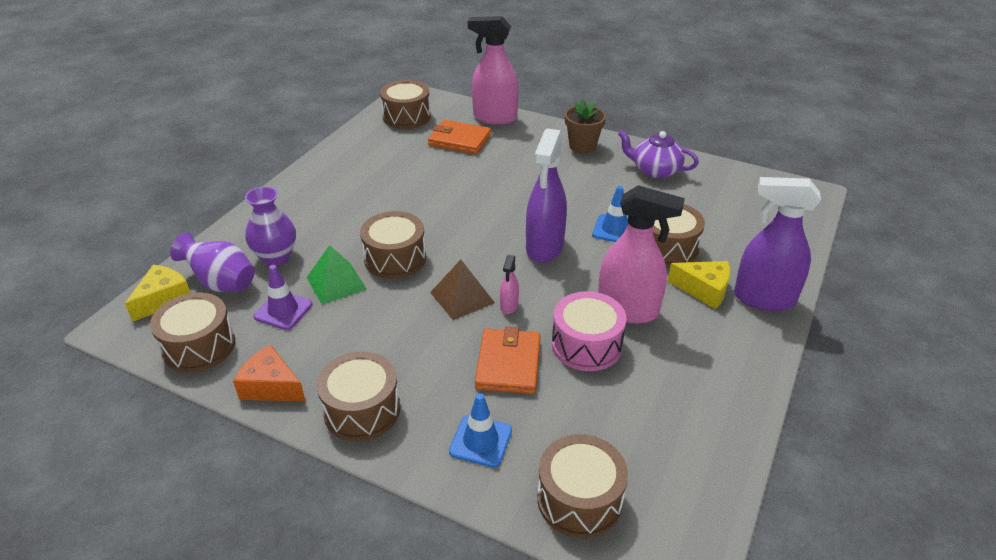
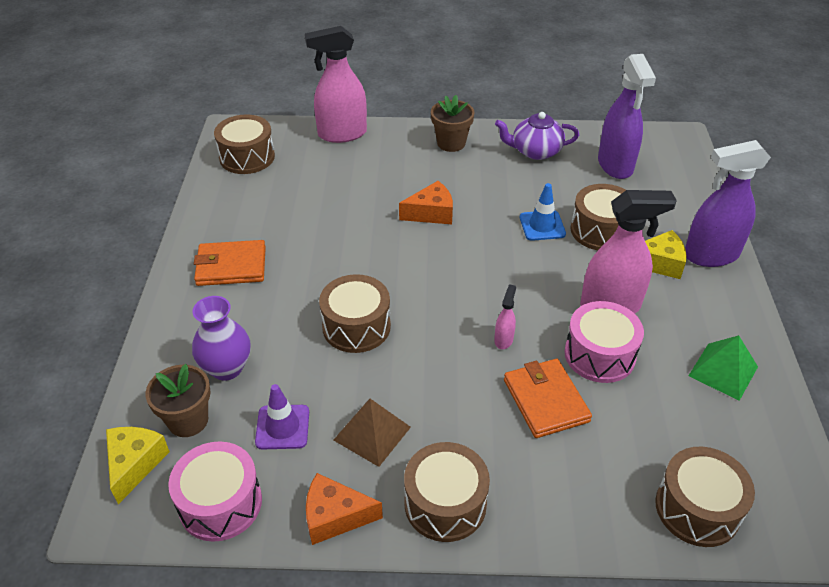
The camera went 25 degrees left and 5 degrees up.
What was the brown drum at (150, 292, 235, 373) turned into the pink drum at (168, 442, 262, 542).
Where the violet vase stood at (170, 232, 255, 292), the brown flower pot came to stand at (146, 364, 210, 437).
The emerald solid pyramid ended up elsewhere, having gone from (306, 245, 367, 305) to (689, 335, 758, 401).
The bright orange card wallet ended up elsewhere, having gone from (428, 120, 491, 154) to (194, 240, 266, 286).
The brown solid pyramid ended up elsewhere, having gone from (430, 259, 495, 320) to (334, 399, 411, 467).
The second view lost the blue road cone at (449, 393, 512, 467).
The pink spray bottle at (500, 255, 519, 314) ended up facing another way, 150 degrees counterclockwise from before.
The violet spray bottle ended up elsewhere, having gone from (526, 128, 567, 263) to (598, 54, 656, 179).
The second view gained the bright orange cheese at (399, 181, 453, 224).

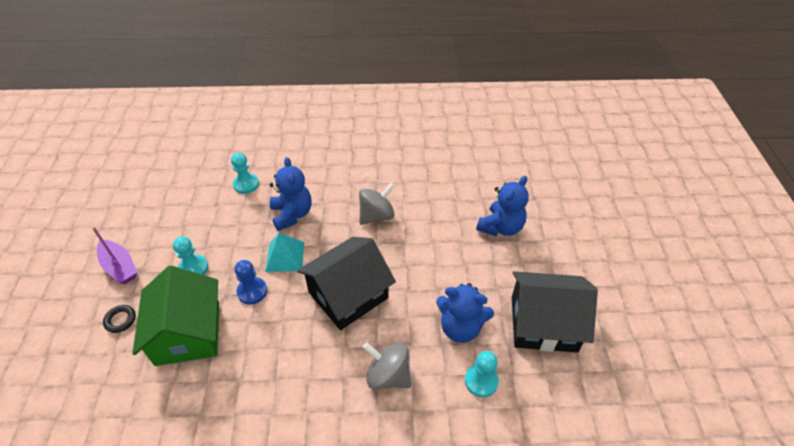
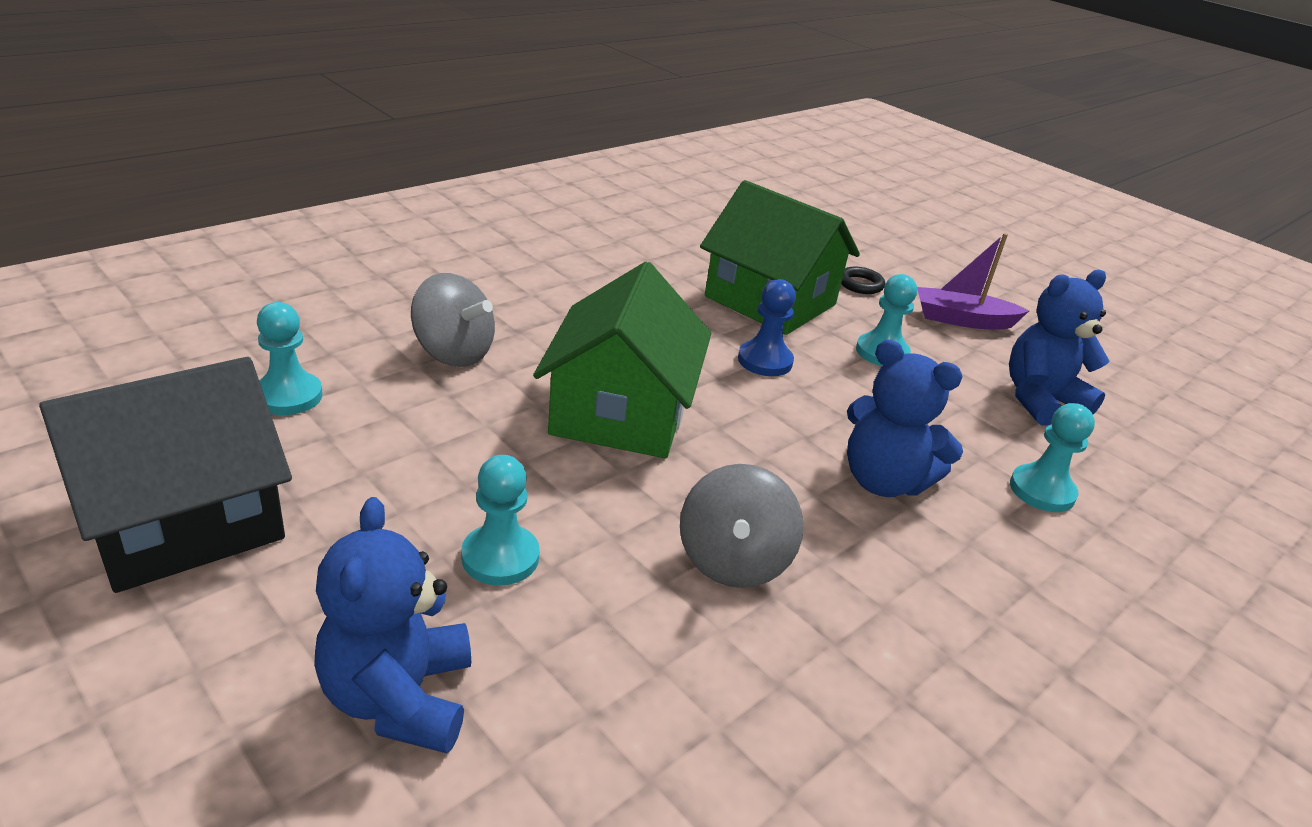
The camera went 135 degrees right and 15 degrees down.
The second view lost the turquoise solid pyramid at (266, 233, 304, 272).
What was the ebony toy house at (297, 237, 396, 330) turned into the emerald toy house at (533, 262, 711, 458).
The gray spinning top at (363, 342, 411, 389) ended up facing another way, 45 degrees clockwise from before.
The blue teddy bear ended up elsewhere, having gone from (436, 283, 494, 343) to (1009, 270, 1110, 425).
The second view gained the turquoise game pawn at (461, 455, 540, 586).

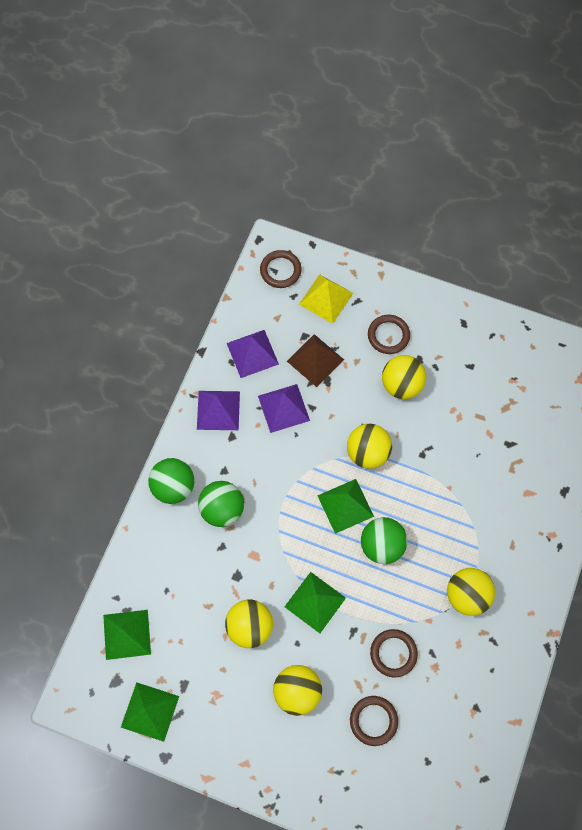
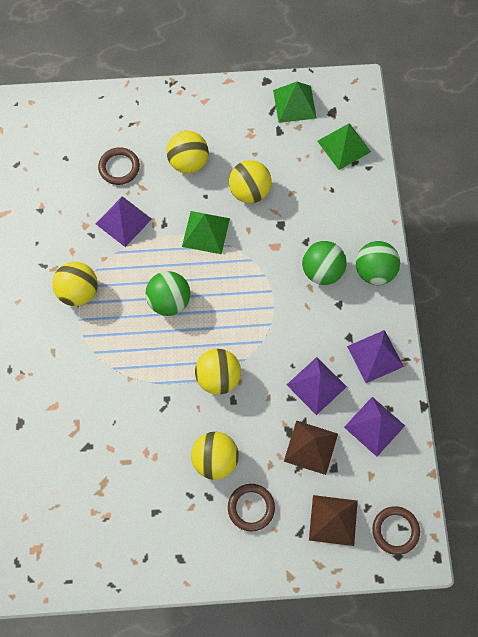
The camera went 155 degrees right and 0 degrees up.
What was the bright yellow solid pyramid at (299, 274, 353, 324) turned into the brown solid pyramid at (309, 495, 358, 546).
The second view lost the emerald solid pyramid at (317, 479, 374, 534).
Where the brown ring stood at (370, 629, 418, 678), the violet solid pyramid came to stand at (96, 196, 152, 247).

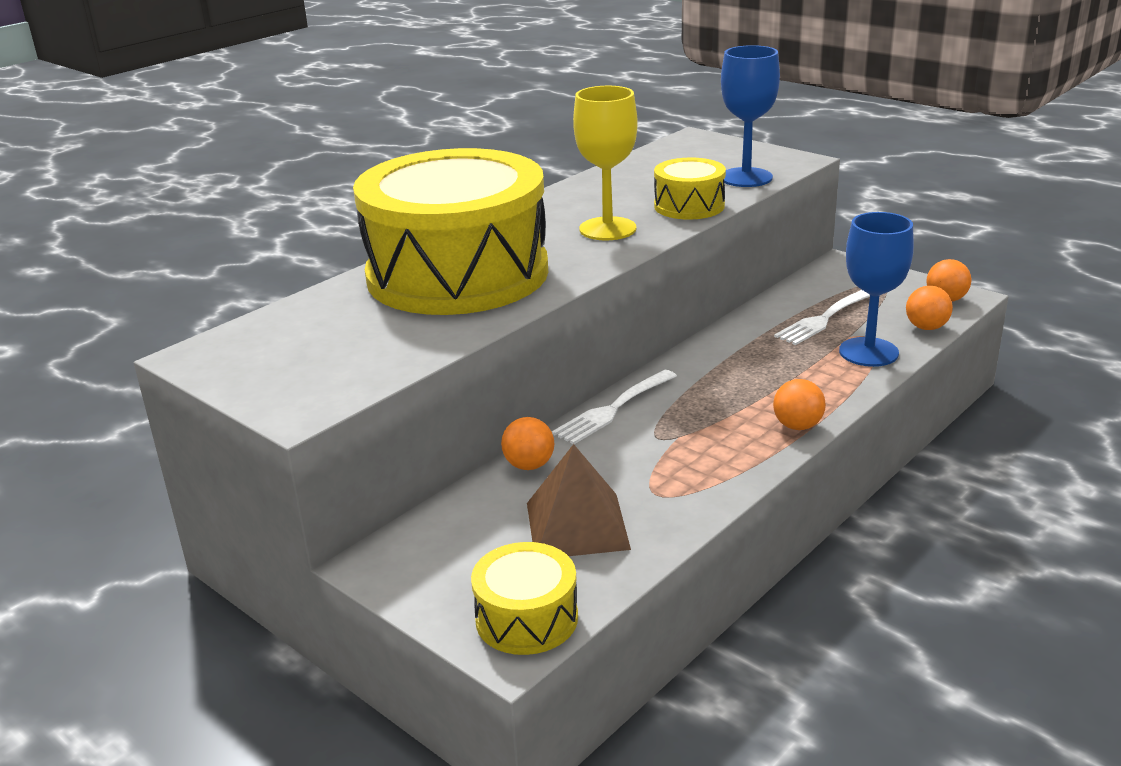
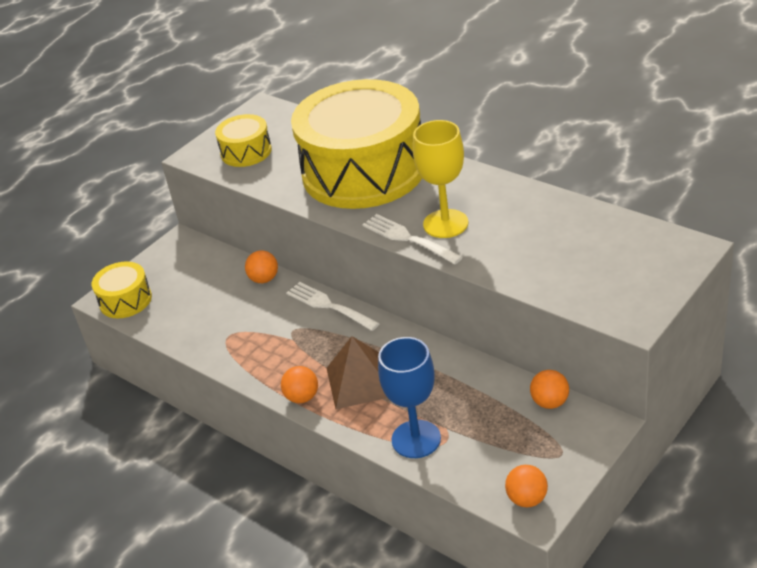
The camera went 90 degrees right and 10 degrees up.
The brown solid pyramid ended up elsewhere, having gone from (527, 444, 631, 556) to (326, 336, 387, 409).
The bright yellow drum ended up elsewhere, having gone from (654, 158, 726, 220) to (215, 114, 272, 167).
The second view lost the blue wine glass at (721, 45, 780, 187).
The white fork ended up elsewhere, having gone from (774, 290, 870, 345) to (362, 214, 463, 264).
The bright orange sphere ended up elsewhere, having gone from (906, 286, 953, 330) to (530, 370, 569, 409).

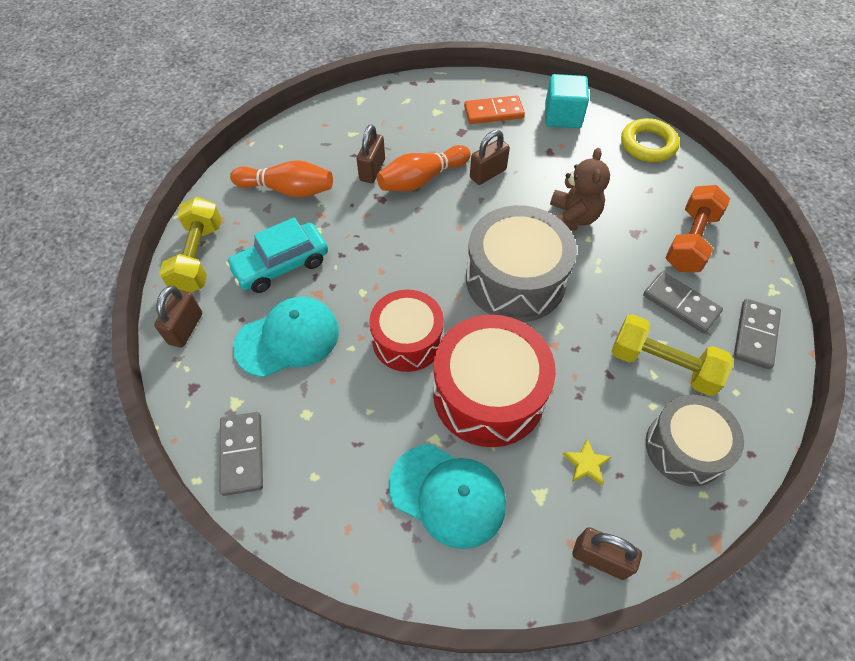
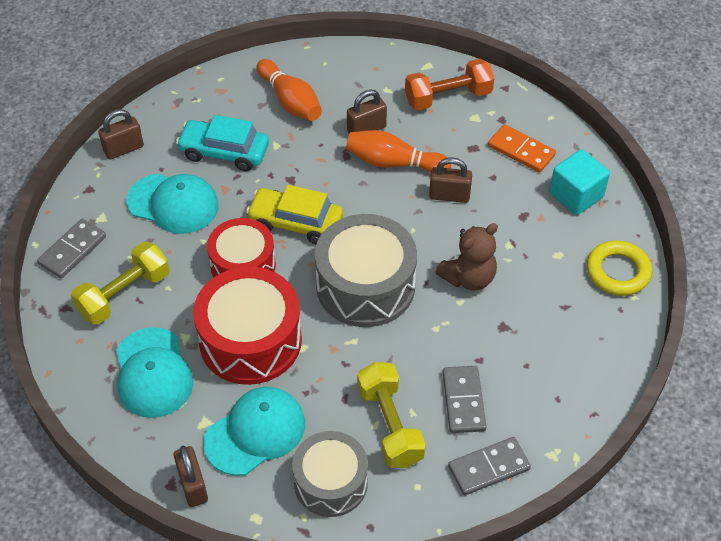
The camera went 45 degrees right and 5 degrees down.
The bright yellow free weight ended up elsewhere, having gone from (159, 197, 222, 293) to (71, 242, 170, 325).
Where the bright yellow five-pointed star stood at (563, 439, 611, 485), the turquoise peaked cap came to stand at (203, 387, 305, 476).
The bright orange free weight ended up elsewhere, having gone from (666, 185, 730, 272) to (405, 59, 494, 110).
The second view gained the bright yellow automobile at (246, 185, 343, 244).

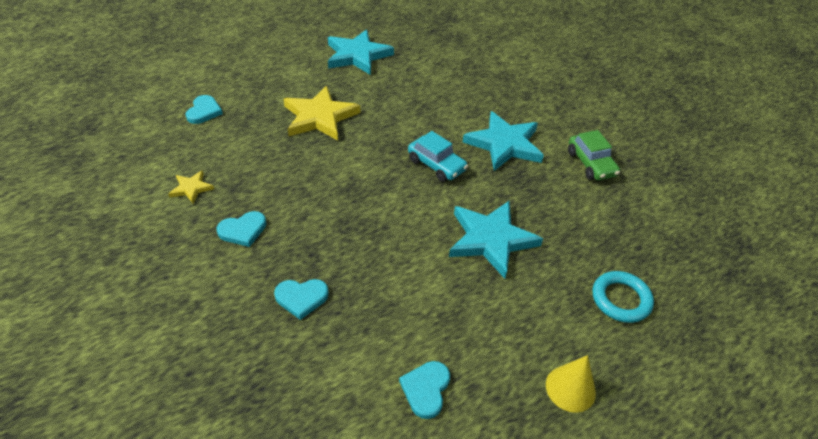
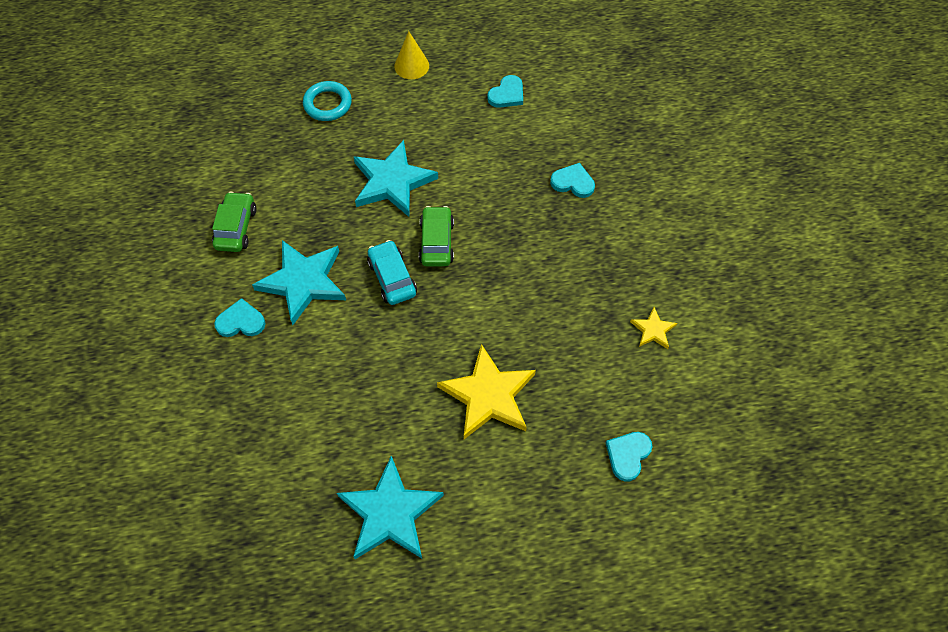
The camera went 155 degrees left and 15 degrees up.
The turquoise love heart ended up elsewhere, having gone from (217, 211, 266, 247) to (214, 298, 265, 337).
The second view gained the emerald automobile at (419, 206, 454, 266).

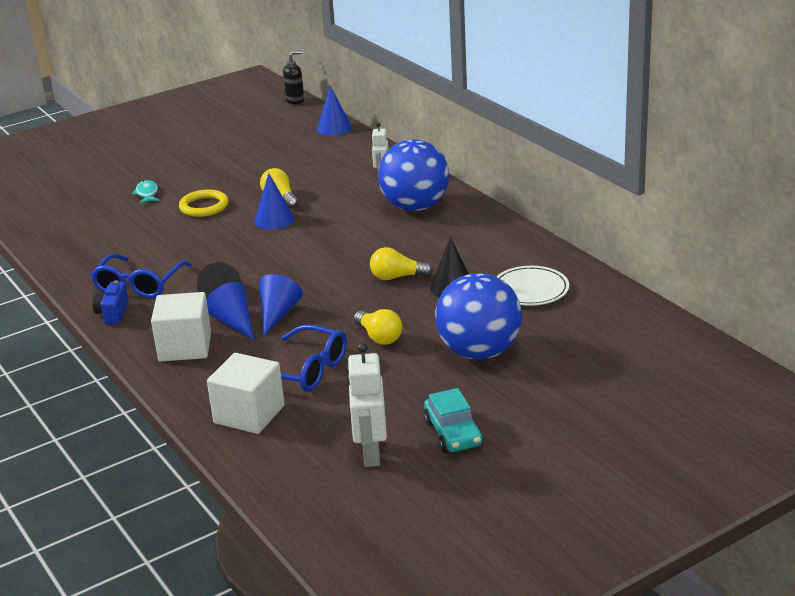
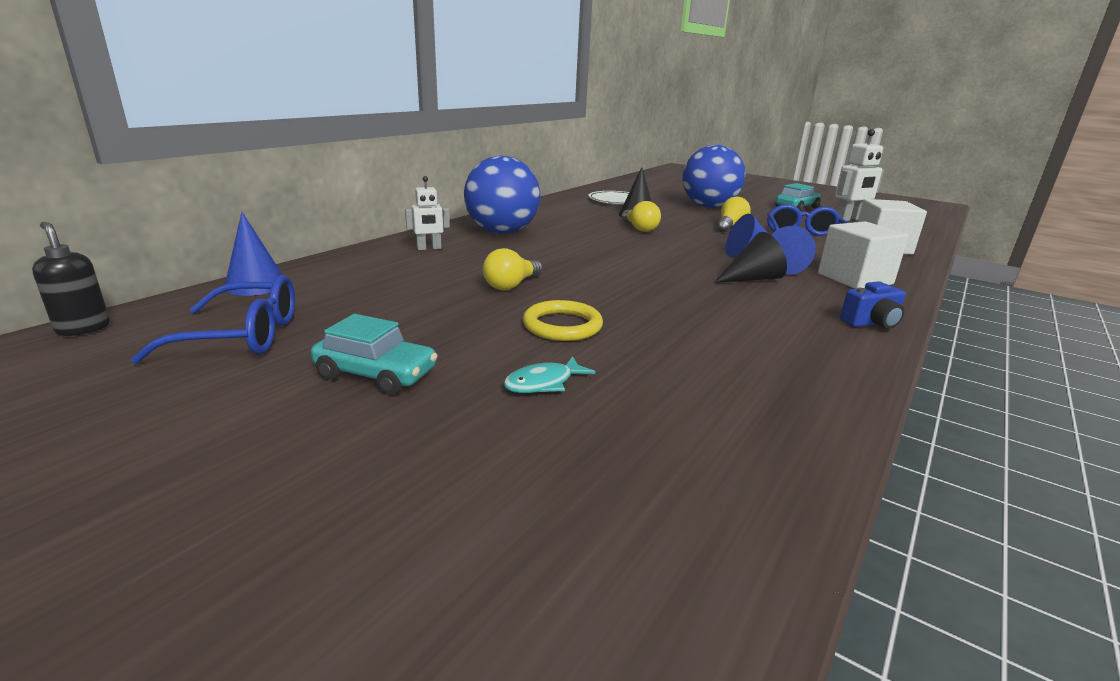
The camera went 115 degrees left and 5 degrees down.
The blue spectacles ended up elsewhere, having gone from (90, 254, 192, 298) to (131, 275, 295, 364).
The second view lost the blue solid cone at (254, 173, 294, 230).
The second view gained the turquoise automobile at (311, 314, 438, 395).

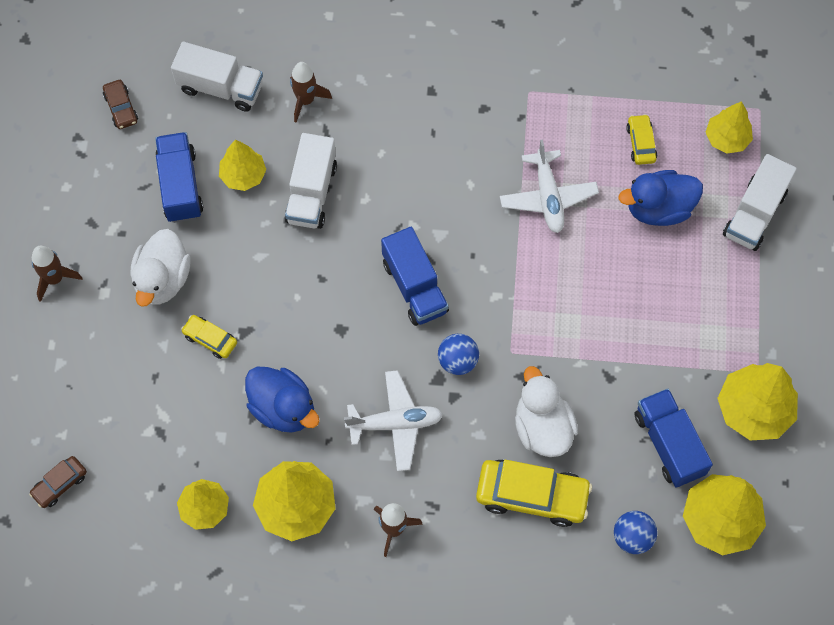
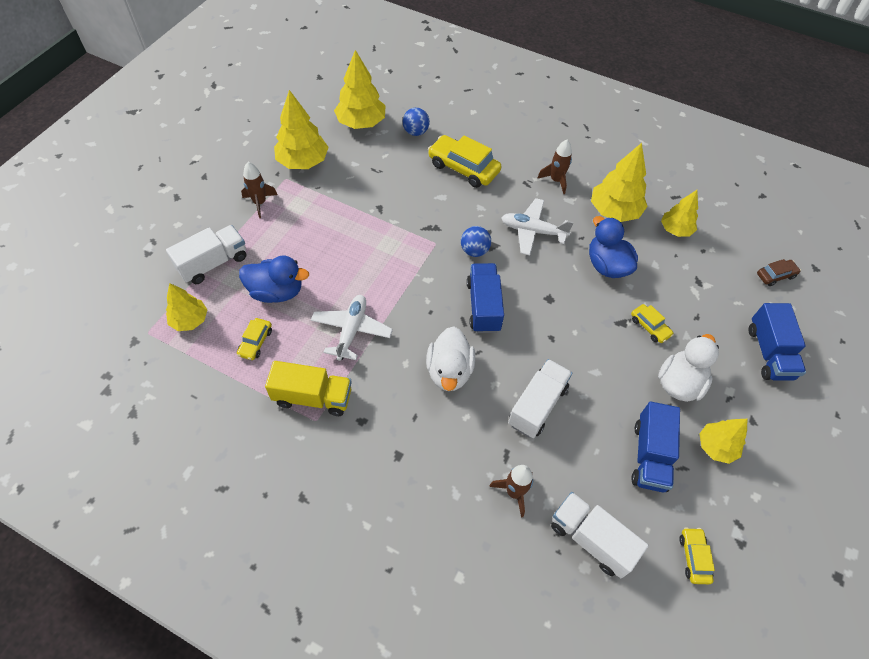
The camera went 160 degrees left and 10 degrees down.
The brown toy rocket ended up elsewhere, having gone from (32, 246, 83, 302) to (241, 162, 278, 218).
What was the brown automobile at (103, 80, 138, 129) turned into the bright yellow automobile at (679, 527, 715, 584).
The bright yellow tree ended up elsewhere, having gone from (219, 139, 266, 191) to (699, 419, 747, 464).
The white toy duck ended up elsewhere, having gone from (515, 366, 578, 457) to (426, 326, 475, 391).
The blue lorry ended up elsewhere, having gone from (635, 388, 713, 487) to (749, 303, 806, 381).
The second view gained the bright yellow lorry at (265, 361, 352, 416).

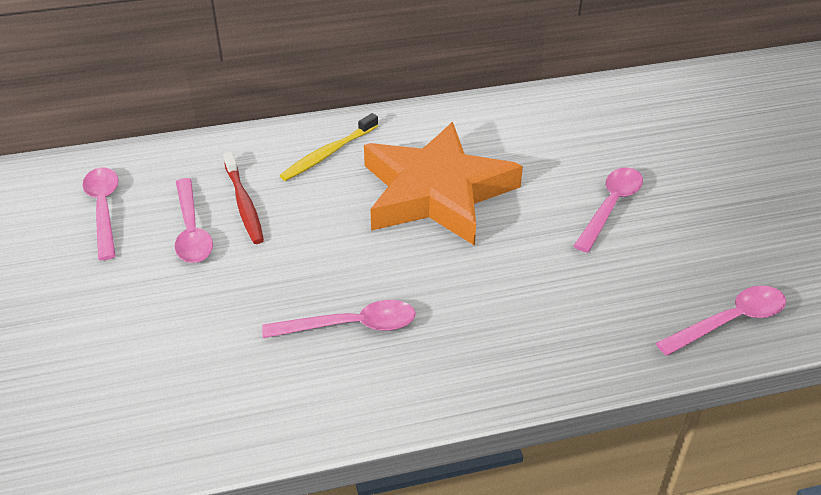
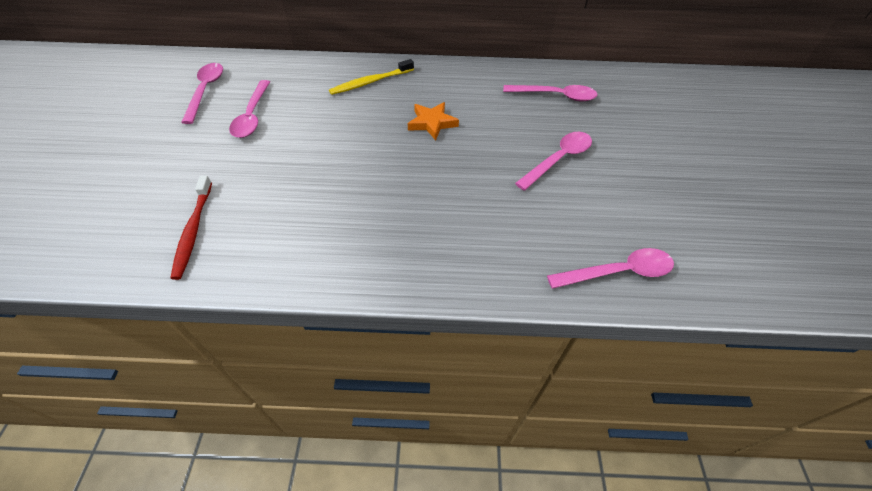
The camera went 15 degrees right and 10 degrees up.
The red tooth brush ended up elsewhere, having gone from (223, 151, 264, 244) to (170, 176, 212, 280).
The pink spoon ended up elsewhere, having gone from (262, 300, 416, 338) to (503, 85, 597, 101).
The size of the bright orange five-pointed star at (364, 122, 523, 246) changed by a factor of 0.42.

